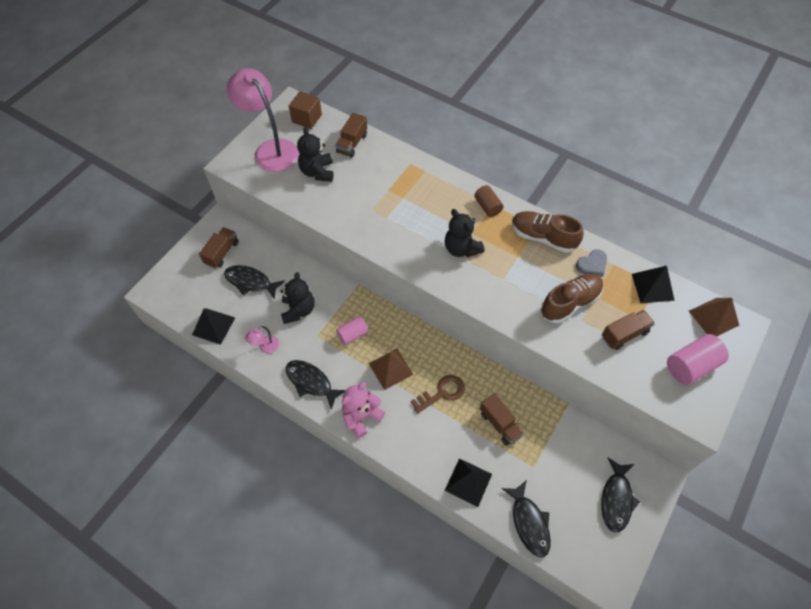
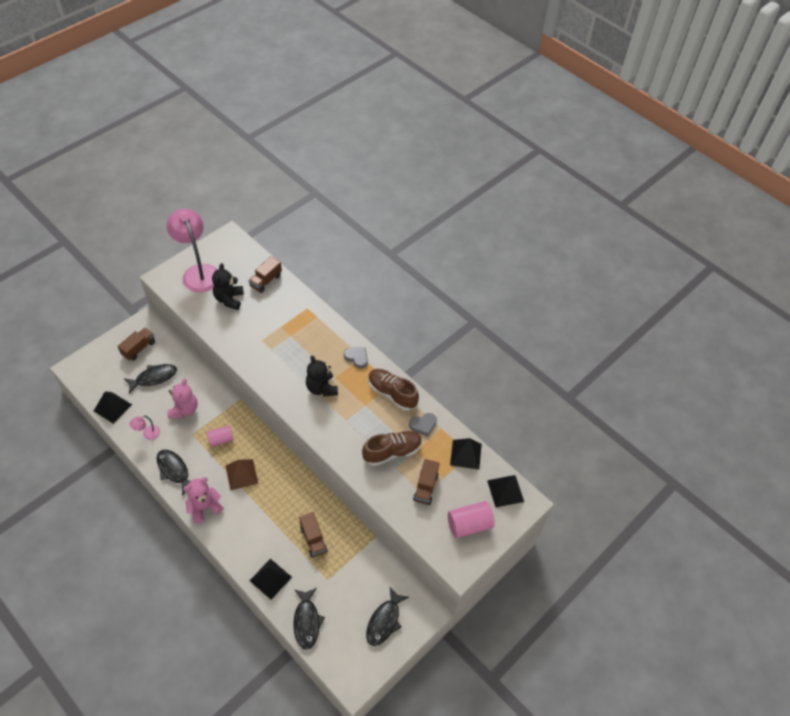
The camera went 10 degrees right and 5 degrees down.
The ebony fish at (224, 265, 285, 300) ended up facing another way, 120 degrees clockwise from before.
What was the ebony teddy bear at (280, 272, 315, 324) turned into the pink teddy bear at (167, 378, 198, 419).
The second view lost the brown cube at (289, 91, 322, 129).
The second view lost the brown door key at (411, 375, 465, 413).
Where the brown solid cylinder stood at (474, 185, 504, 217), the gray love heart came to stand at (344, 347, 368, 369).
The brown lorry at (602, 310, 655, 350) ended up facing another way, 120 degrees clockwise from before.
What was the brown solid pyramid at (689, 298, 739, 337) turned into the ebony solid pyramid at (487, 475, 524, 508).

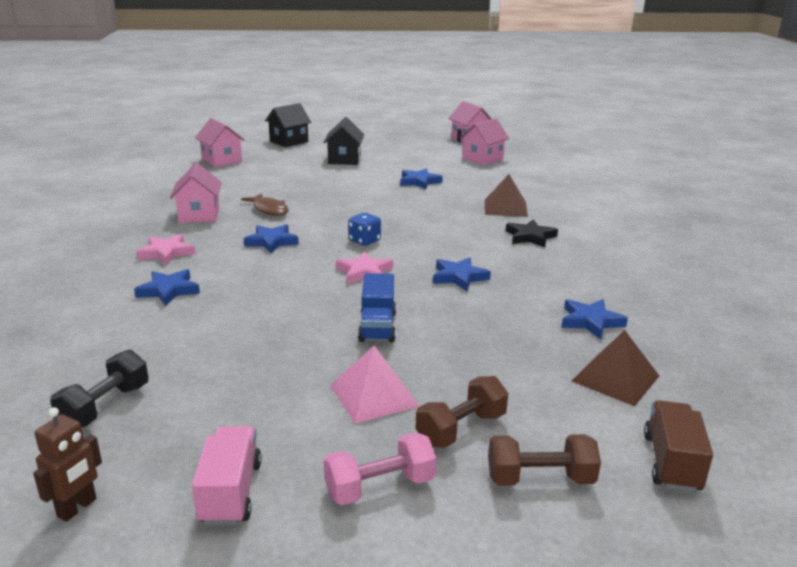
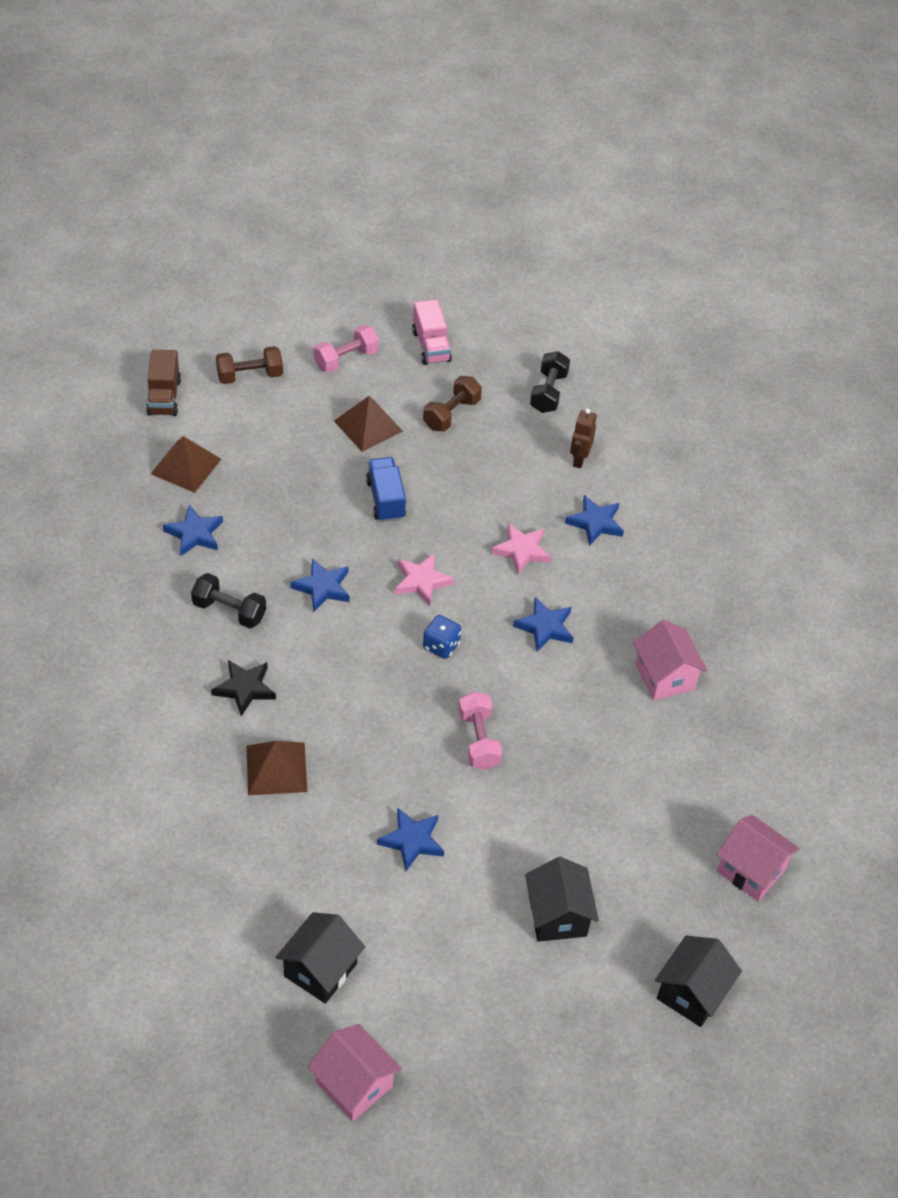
The camera went 165 degrees right and 25 degrees up.
The brown robot ended up elsewhere, having gone from (33, 407, 102, 522) to (570, 409, 597, 468).
The pink five-pointed star ended up elsewhere, having gone from (136, 234, 196, 265) to (491, 523, 551, 574).
The second view lost the brown fish at (241, 193, 289, 216).
What was the pink solid pyramid at (330, 345, 420, 424) turned into the brown solid pyramid at (334, 396, 403, 452).
The brown free weight ended up elsewhere, having gone from (416, 376, 508, 448) to (423, 376, 482, 432).
What was the pink toy house at (460, 118, 509, 165) turned into the ebony toy house at (276, 912, 365, 1004).
The second view gained the ebony free weight at (191, 573, 266, 628).
The second view gained the pink free weight at (458, 692, 502, 770).

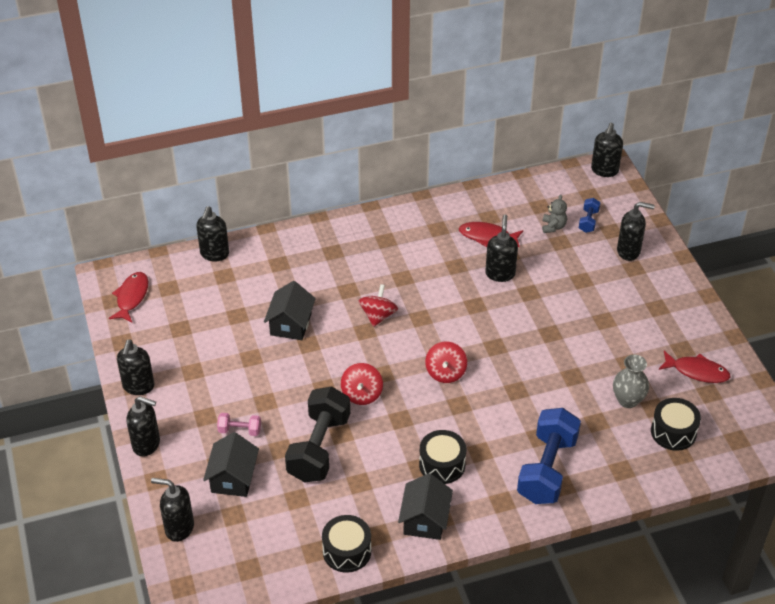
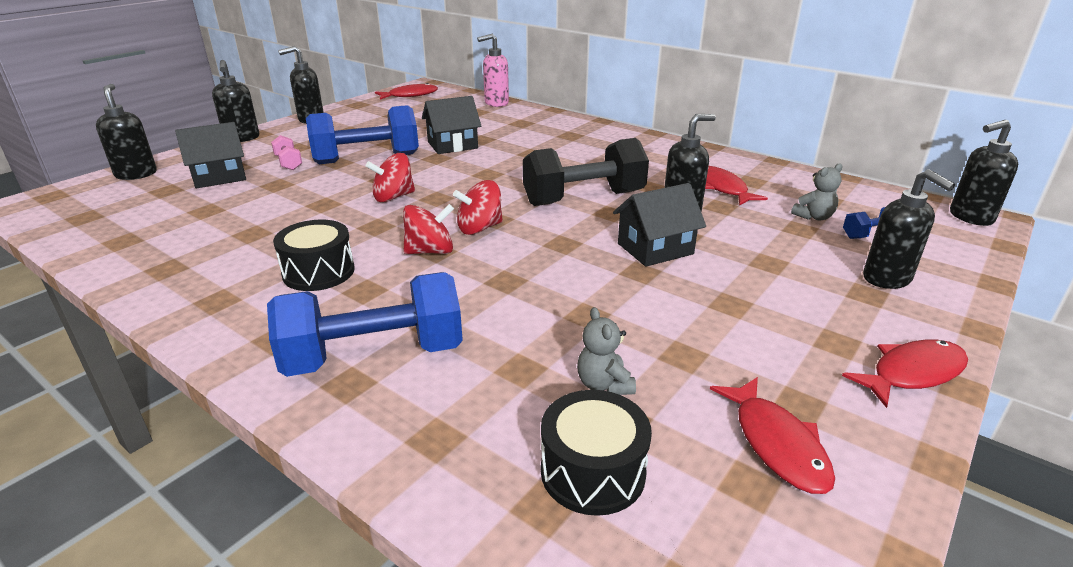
The camera went 55 degrees right and 15 degrees down.
What was the ebony pump bottle at (196, 206, 229, 262) turned into the pink pump bottle at (477, 34, 509, 107).
The ebony free weight ended up elsewhere, having gone from (285, 387, 350, 482) to (523, 138, 649, 206).
The second view lost the ebony drum at (322, 515, 371, 573).
The red spinning top ended up elsewhere, having gone from (359, 284, 398, 327) to (403, 204, 454, 254).
The ebony toy house ended up elsewhere, having gone from (398, 473, 453, 540) to (613, 183, 706, 267).
Where the gray vase stood at (613, 355, 649, 408), the gray teddy bear came to stand at (577, 307, 636, 395).
The second view gained the blue free weight at (306, 105, 419, 164).
The second view gained the red fish at (842, 340, 968, 408).

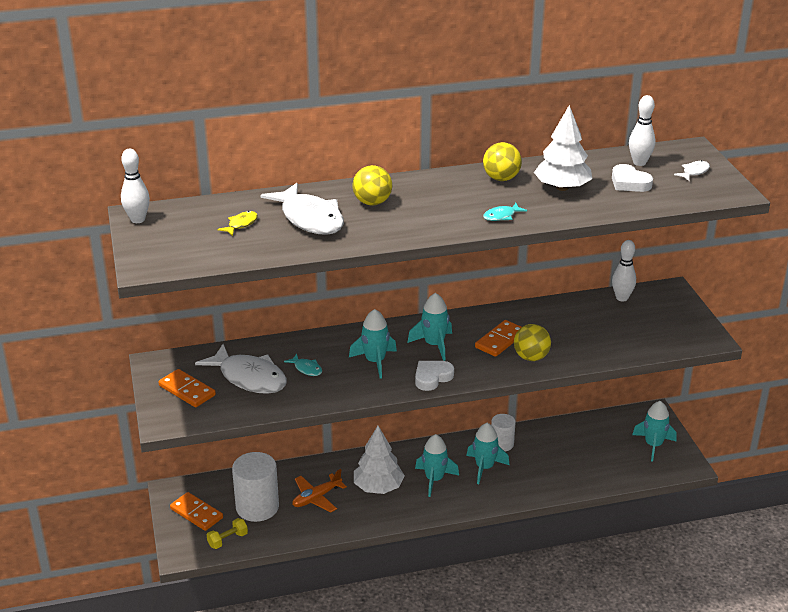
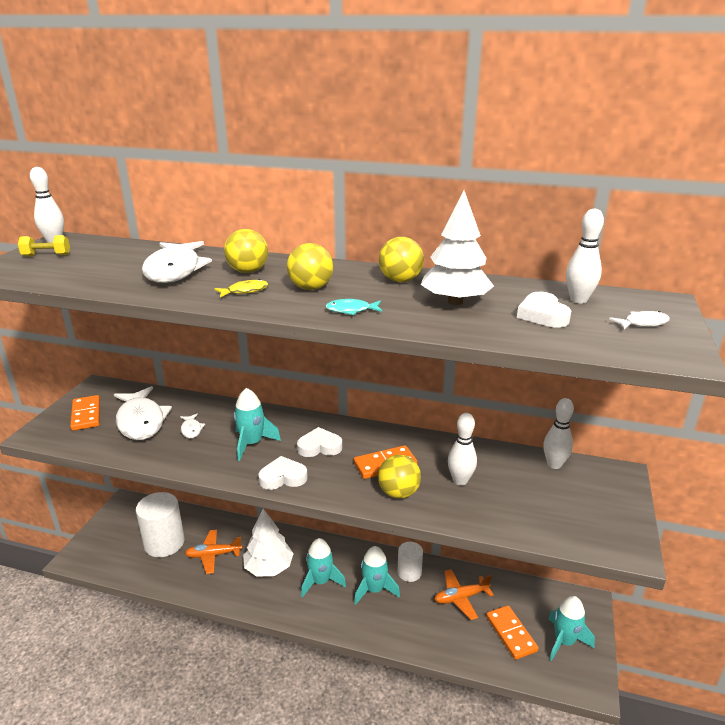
The camera went 30 degrees right and 5 degrees down.
The bright orange domino piece ended up elsewhere, having gone from (170, 492, 223, 531) to (486, 605, 539, 660).
The bright yellow free weight ended up elsewhere, having gone from (207, 518, 248, 549) to (18, 235, 70, 257).
The bright yellow fish ended up elsewhere, having gone from (218, 211, 258, 236) to (214, 279, 269, 298).
What was the turquoise fish at (284, 354, 322, 376) turned into the white fish at (180, 414, 205, 438).
Where the turquoise toy rocket stood at (407, 293, 452, 361), the white love heart came to stand at (297, 427, 342, 457).
The second view gained the bright yellow sphere at (287, 243, 333, 290).
The second view gained the bright orange aeroplane at (434, 569, 494, 620).
The second view gained the white tenpin at (448, 413, 477, 486).

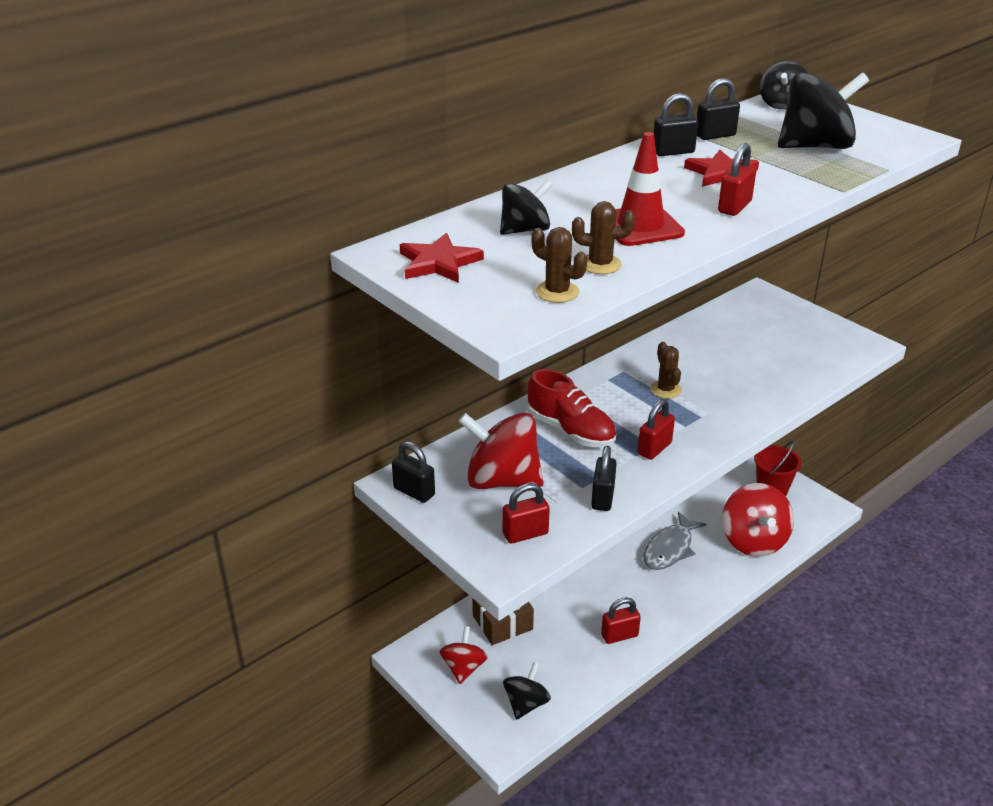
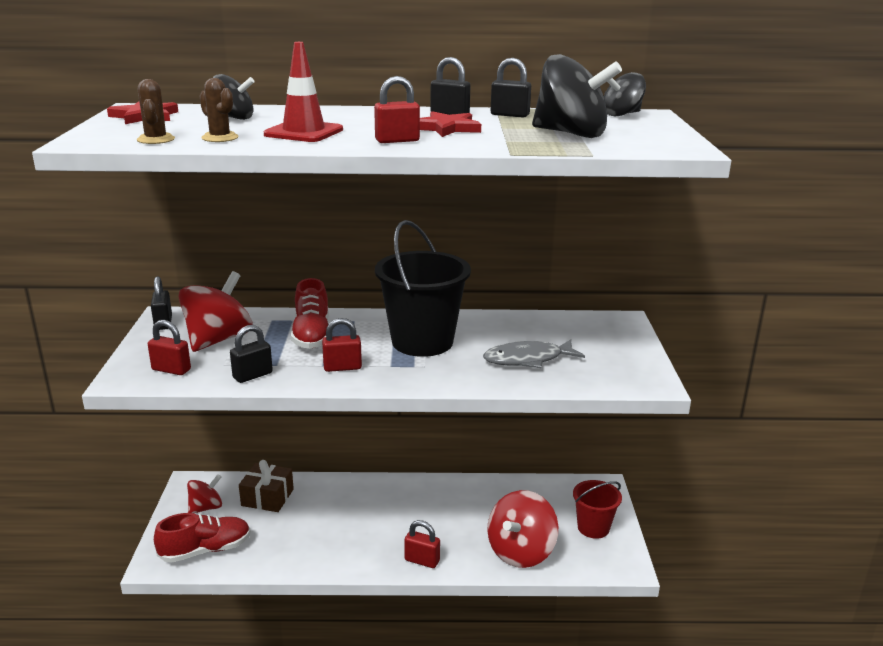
The camera went 40 degrees right and 10 degrees down.
The red spinning top at (458, 413, 544, 489) ended up facing another way, 60 degrees clockwise from before.
Where the ebony spinning top stood at (503, 662, 551, 720), the red lace-up shoe came to stand at (154, 513, 251, 563).
The red padlock ended up elsewhere, having gone from (601, 597, 641, 644) to (404, 520, 440, 568).
The gray fish ended up elsewhere, having gone from (643, 512, 707, 570) to (483, 339, 585, 368).
Where the brown cactus stood at (650, 342, 682, 399), the ebony sand bucket came to stand at (375, 220, 471, 357).

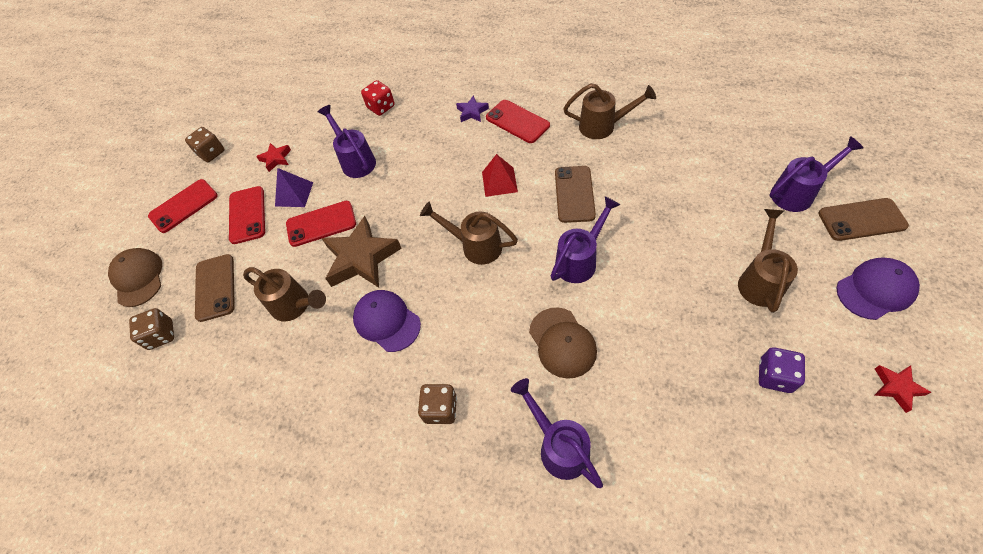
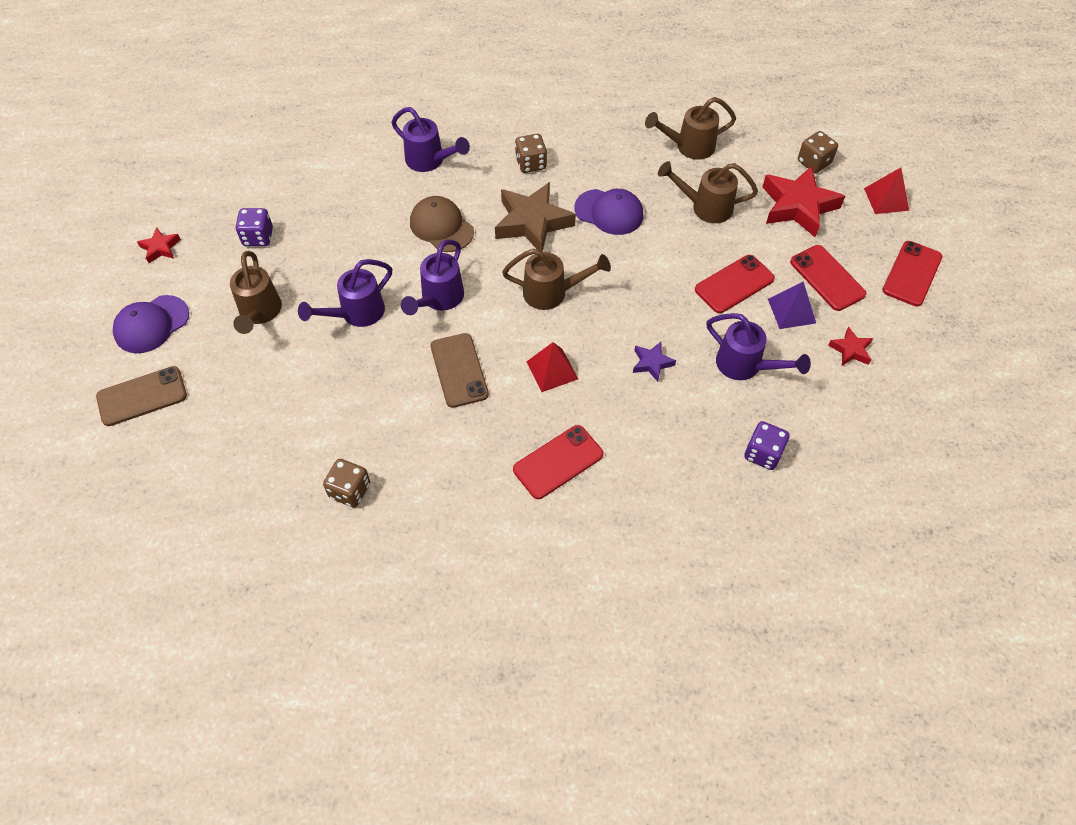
The camera went 155 degrees right and 0 degrees up.
Where the brown peaked cap stood at (108, 248, 162, 307), the red solid pyramid came to stand at (864, 167, 909, 214).
The brown game die ended up elsewhere, having gone from (185, 127, 224, 162) to (323, 459, 370, 508).
Where the brown mobile phone stood at (195, 254, 235, 322), the red five-pointed star came to stand at (762, 166, 845, 237).
The brown five-pointed star ended up elsewhere, having gone from (322, 216, 402, 288) to (495, 182, 576, 252).
What was the red game die at (361, 80, 395, 116) turned into the violet game die at (744, 421, 790, 470).
The violet five-pointed star ended up elsewhere, having gone from (456, 95, 489, 122) to (633, 342, 676, 382).
The red mobile phone at (486, 100, 550, 143) ended up facing another way, 60 degrees counterclockwise from before.
The brown watering can ended up elsewhere, having gone from (563, 83, 656, 139) to (645, 97, 736, 160).
The violet watering can ended up elsewhere, having gone from (770, 136, 864, 212) to (298, 259, 392, 327).

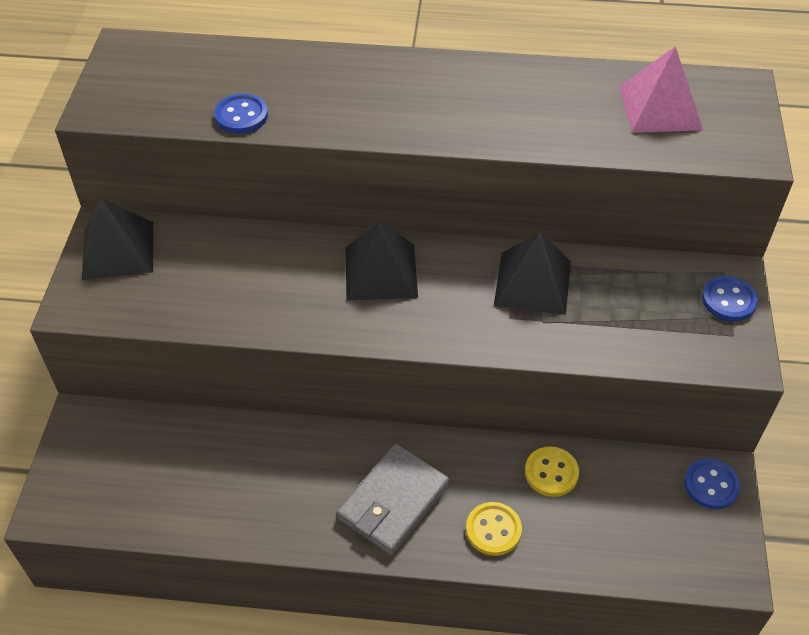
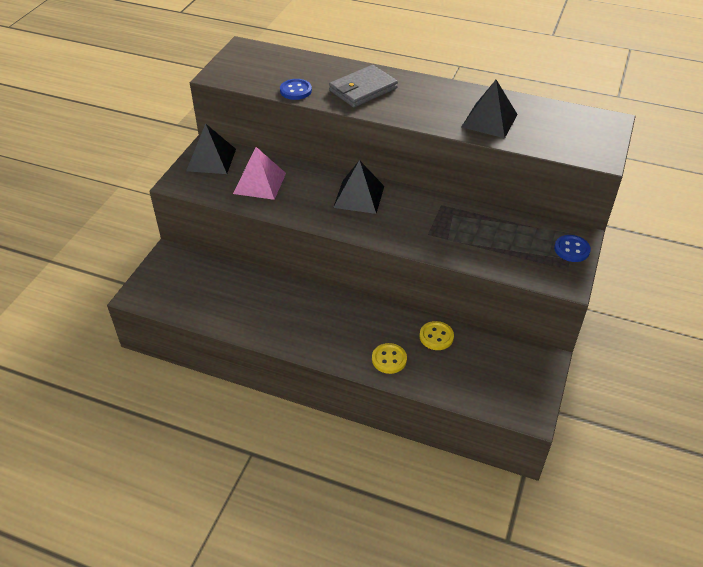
The camera went 15 degrees right and 5 degrees down.
The gray card wallet ended up elsewhere, having gone from (336, 444, 450, 555) to (329, 65, 398, 107).
The ebony solid pyramid ended up elsewhere, having gone from (494, 232, 571, 315) to (462, 80, 518, 138).
The pink solid pyramid ended up elsewhere, having gone from (619, 46, 703, 133) to (233, 147, 286, 200).
The second view lost the blue shirt button at (684, 458, 740, 509).

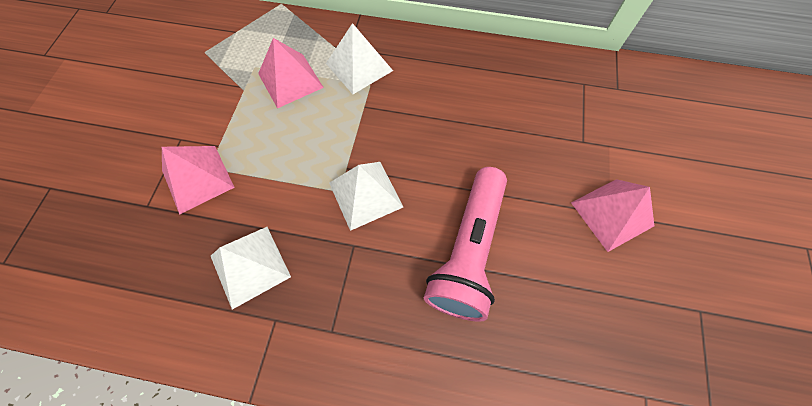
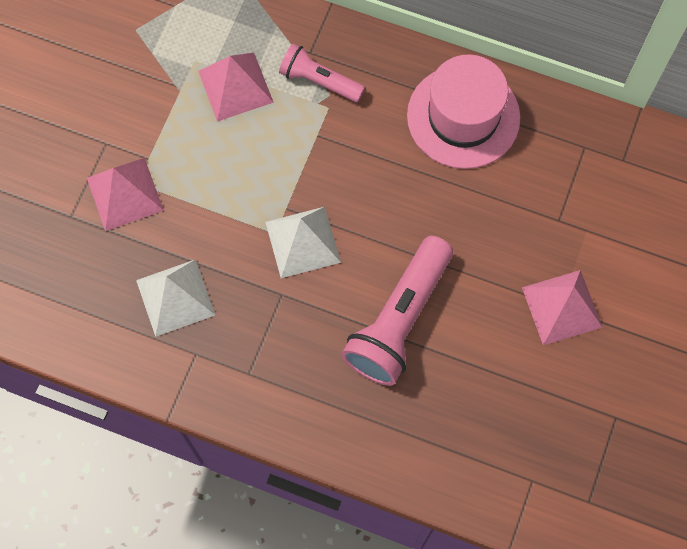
The camera went 10 degrees right and 5 degrees up.
Where the white solid pyramid stood at (326, 23, 393, 94), the pink torch came to stand at (279, 43, 365, 102).
The second view gained the pink top hat at (407, 55, 521, 169).

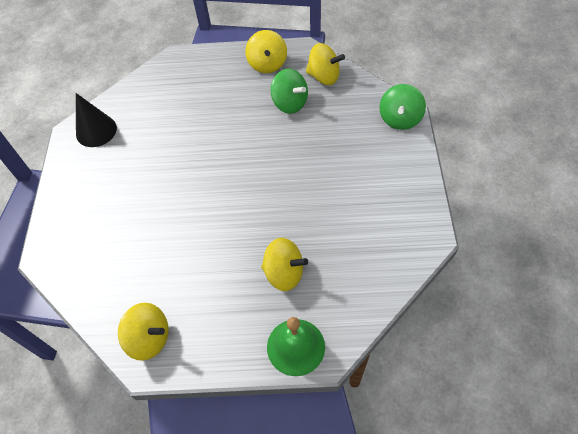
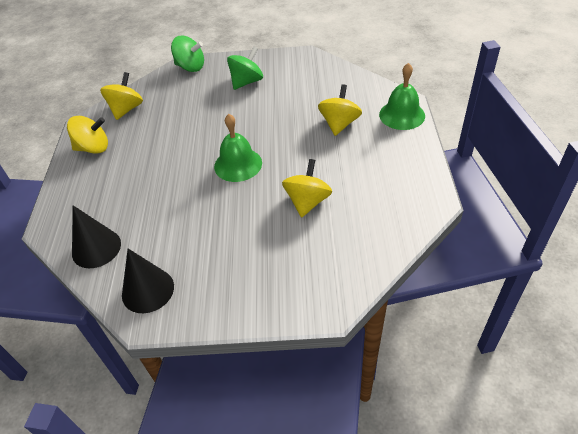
The camera went 90 degrees left and 10 degrees down.
The bright yellow spinning top ended up elsewhere, having gone from (118, 303, 169, 361) to (282, 159, 332, 218).
The emerald spinning top ended up elsewhere, having gone from (271, 69, 308, 114) to (227, 47, 263, 90).
The second view gained the ebony solid cone at (72, 205, 121, 268).
The second view gained the emerald school bell at (214, 114, 262, 182).

